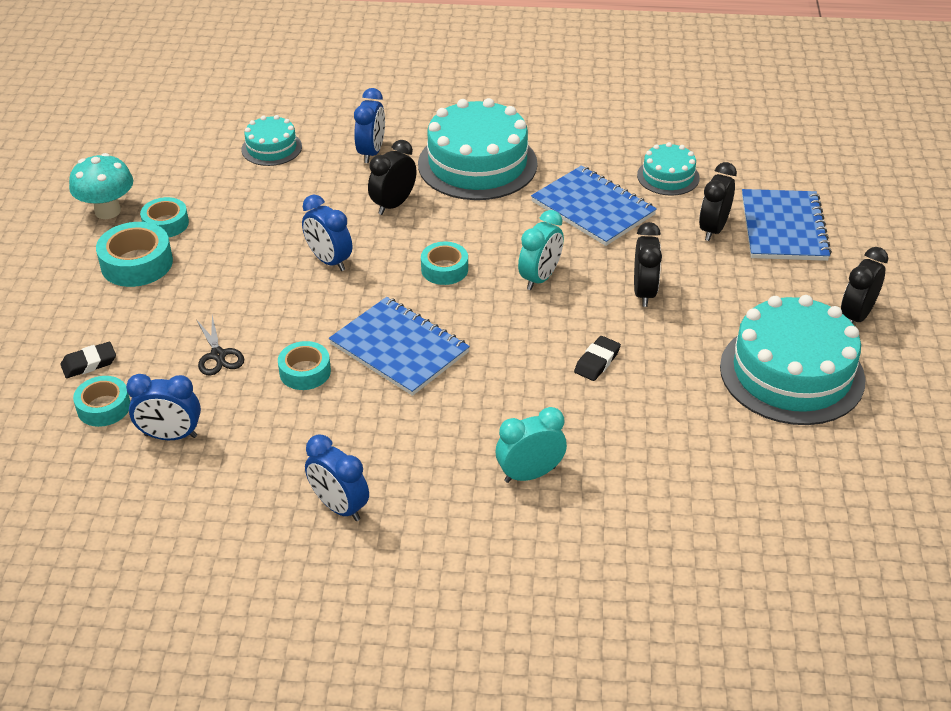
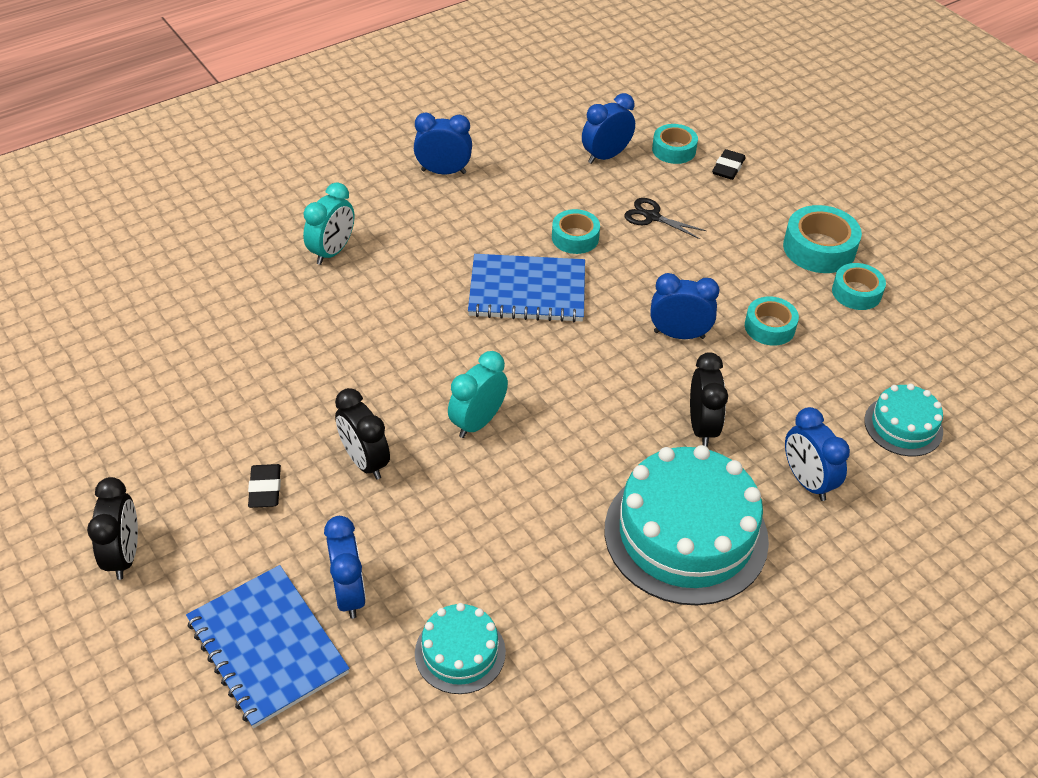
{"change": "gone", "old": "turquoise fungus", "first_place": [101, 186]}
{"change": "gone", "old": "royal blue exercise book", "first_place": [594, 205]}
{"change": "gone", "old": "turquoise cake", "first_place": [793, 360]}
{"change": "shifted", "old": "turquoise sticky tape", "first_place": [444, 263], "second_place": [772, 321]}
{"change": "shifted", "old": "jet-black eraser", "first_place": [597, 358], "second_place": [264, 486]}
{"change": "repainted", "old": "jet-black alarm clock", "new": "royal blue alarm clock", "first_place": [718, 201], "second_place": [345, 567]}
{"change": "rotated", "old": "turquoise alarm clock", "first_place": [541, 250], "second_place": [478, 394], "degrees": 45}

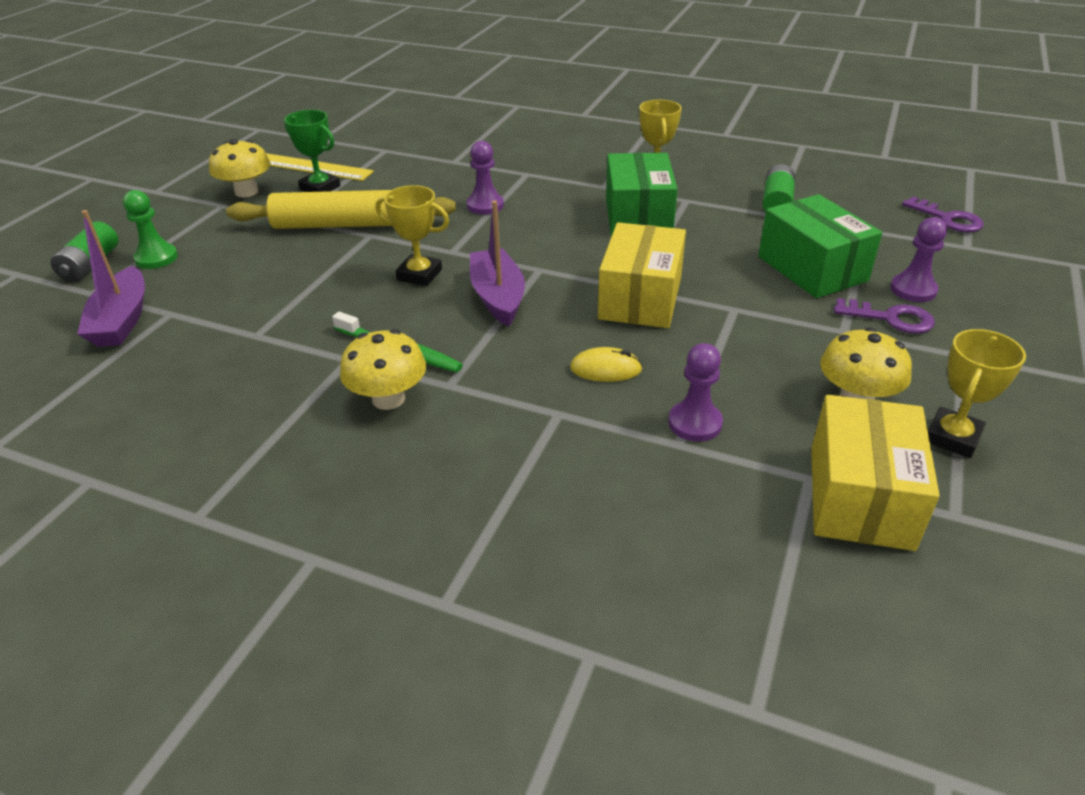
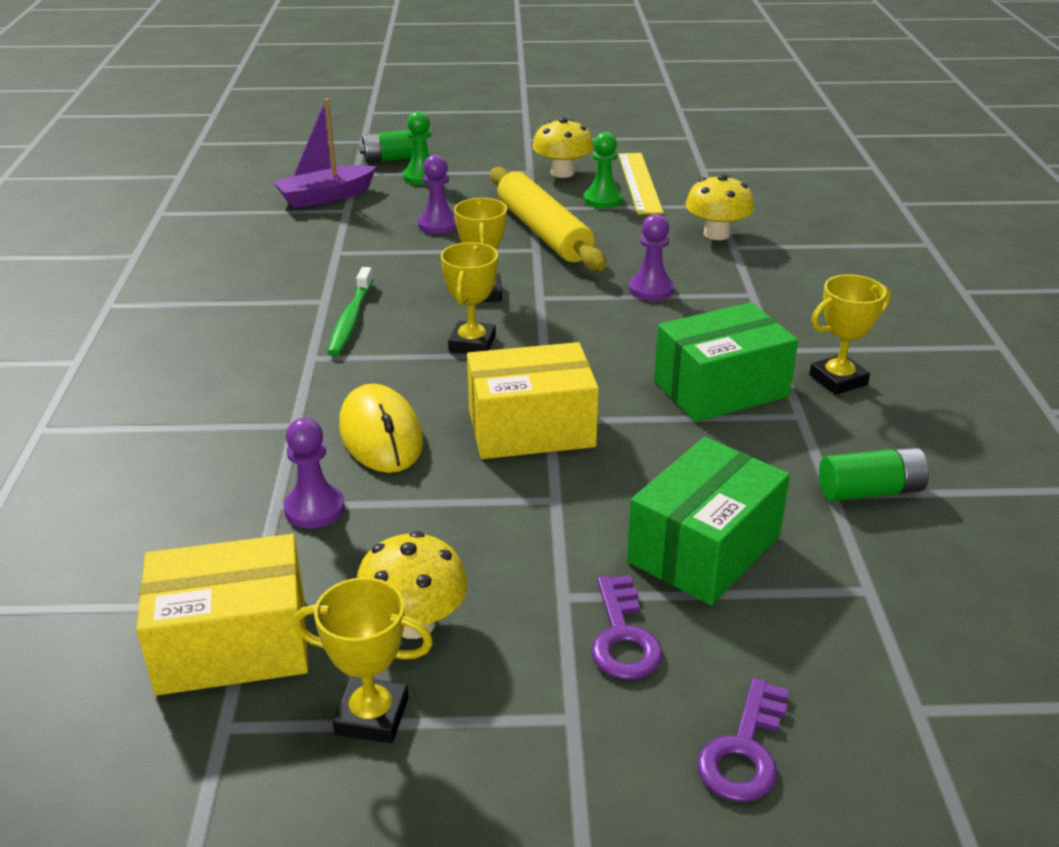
{"change": "shifted", "old": "golden fungus", "first_place": [383, 369], "second_place": [720, 207]}
{"change": "shifted", "old": "purple chess pawn", "first_place": [918, 259], "second_place": [437, 194]}
{"change": "shifted", "old": "purple key", "first_place": [943, 214], "second_place": [743, 740]}
{"change": "swapped", "old": "green prize cup", "new": "green chess pawn", "first_place": [312, 151], "second_place": [603, 170]}
{"change": "swapped", "old": "purple toy boat", "new": "golden prize cup", "first_place": [497, 263], "second_place": [469, 297]}
{"change": "scaled", "old": "golden computer mouse", "first_place": [606, 364], "second_place": [381, 428], "factor": 1.7}

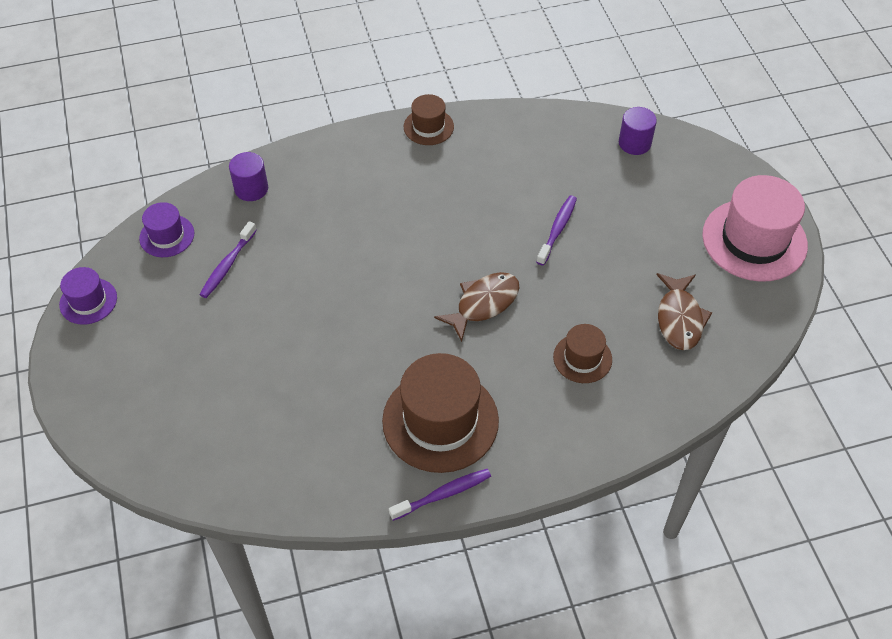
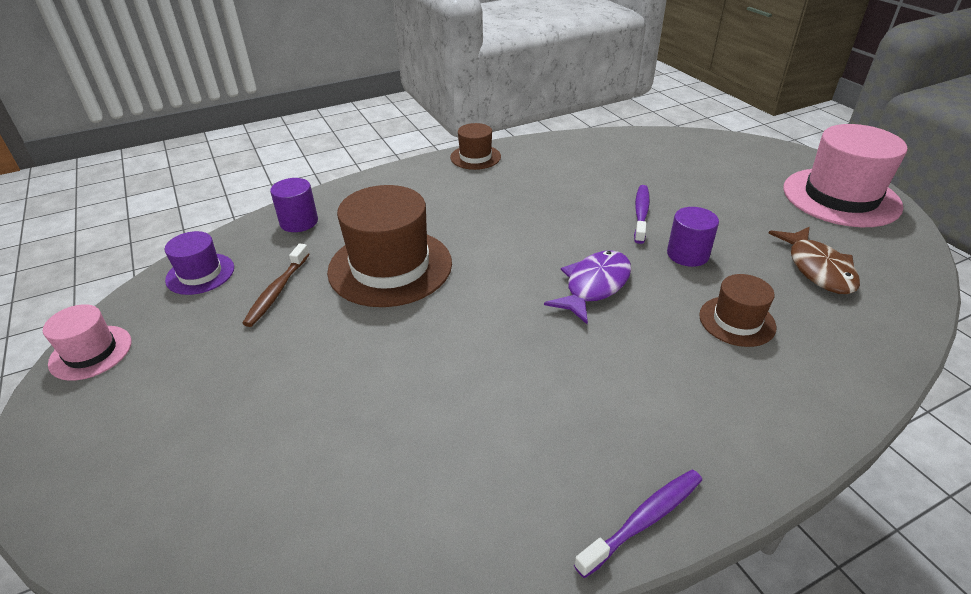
{"change": "shifted", "old": "russet hat", "first_place": [440, 413], "second_place": [389, 246]}
{"change": "shifted", "old": "purple cylinder", "first_place": [638, 131], "second_place": [693, 237]}
{"change": "repainted", "old": "purple hat", "new": "pink hat", "first_place": [88, 296], "second_place": [87, 342]}
{"change": "repainted", "old": "purple tooth brush", "new": "russet tooth brush", "first_place": [228, 259], "second_place": [275, 285]}
{"change": "repainted", "old": "russet fish figure", "new": "purple fish figure", "first_place": [476, 307], "second_place": [587, 287]}

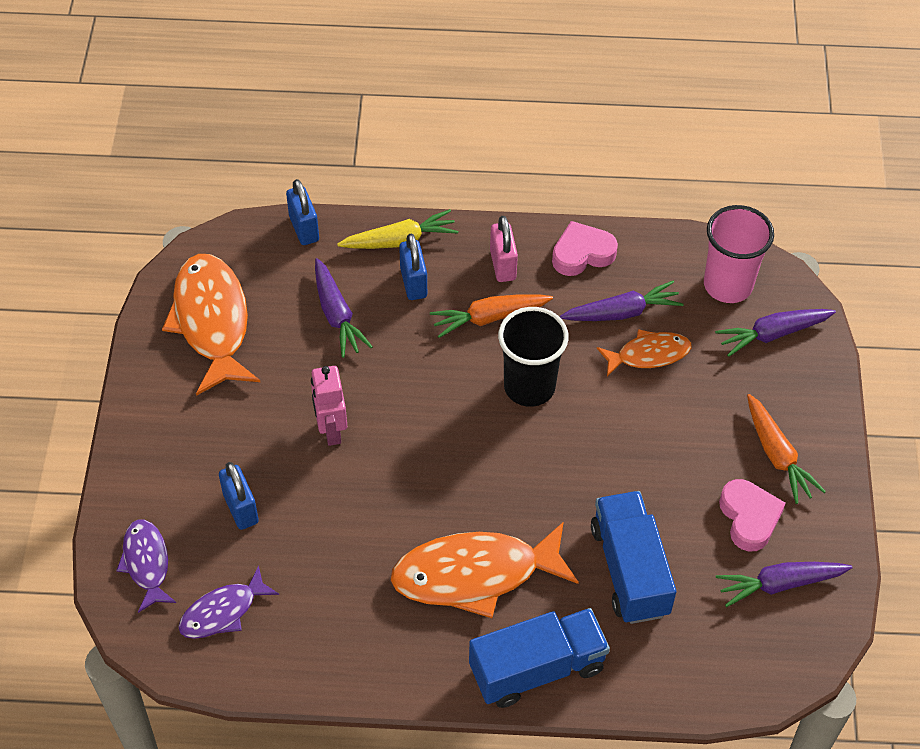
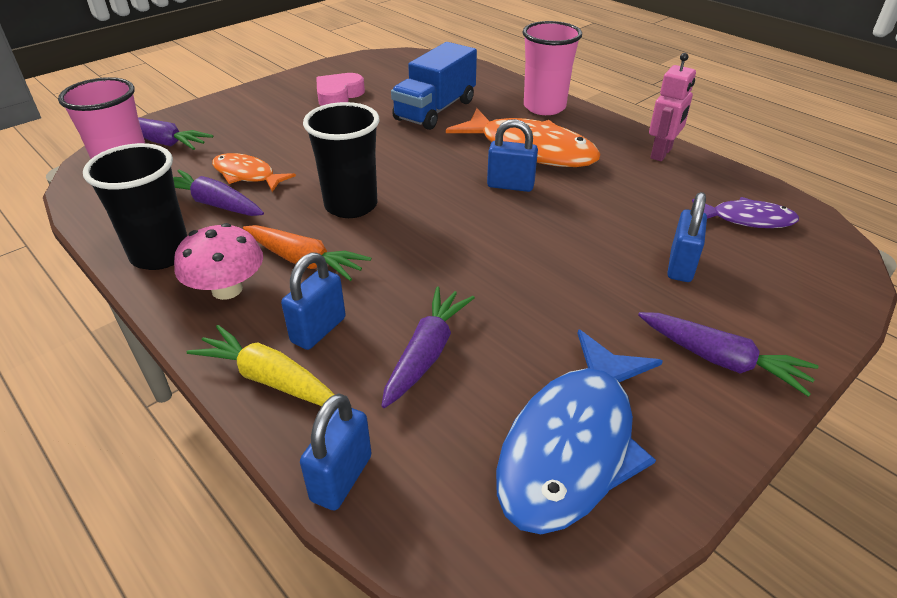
{"change": "gone", "old": "purple fish figure", "first_place": [146, 566]}
{"change": "gone", "old": "bright orange carrot", "first_place": [786, 449]}
{"change": "new", "new": "royal blue small lock", "second_place": [512, 155]}
{"change": "shifted", "old": "pink toy robot", "first_place": [329, 406], "second_place": [672, 107]}
{"change": "shifted", "old": "purple carrot", "first_place": [784, 584], "second_place": [728, 354]}
{"change": "swapped", "old": "royal blue toy truck", "new": "pink tumbler", "first_place": [539, 658], "second_place": [552, 68]}
{"change": "swapped", "old": "pink small lock", "new": "pink fungus", "first_place": [504, 249], "second_place": [218, 261]}
{"change": "swapped", "old": "pink love heart", "new": "jet-black tumbler", "first_place": [585, 248], "second_place": [135, 206]}
{"change": "repainted", "old": "bright orange fish figure", "new": "royal blue fish figure", "first_place": [211, 325], "second_place": [579, 431]}

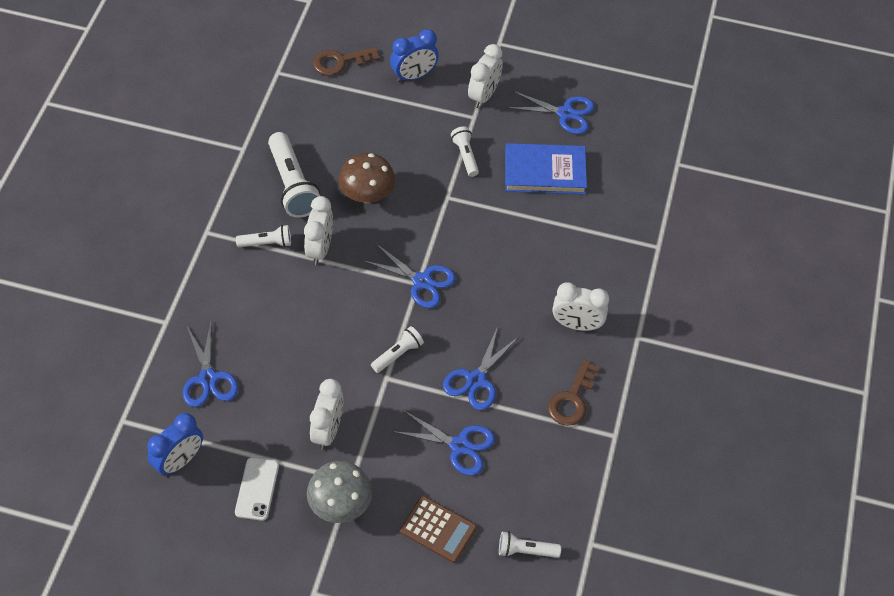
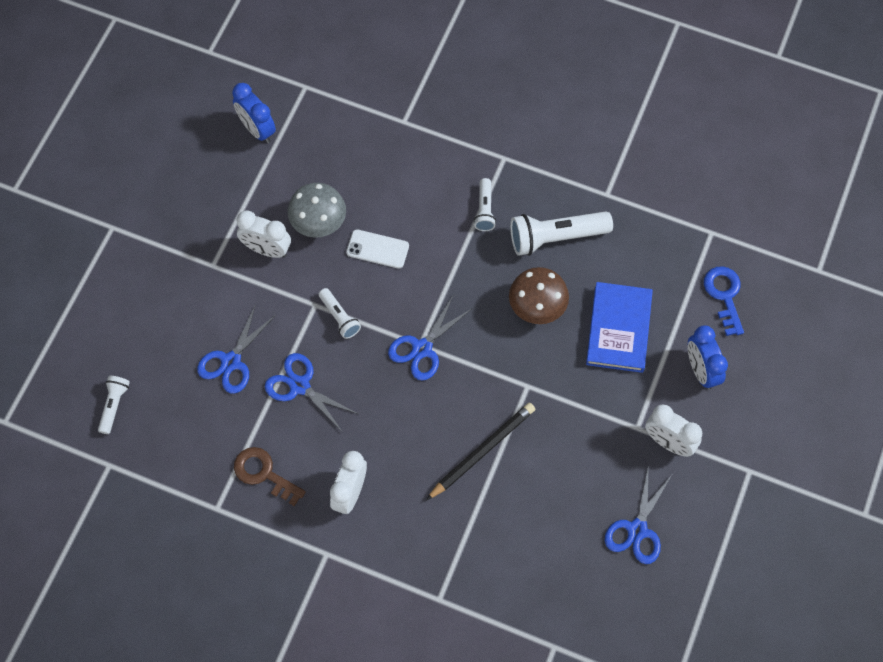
{"change": "gone", "old": "royal blue scissors", "first_place": [210, 364]}
{"change": "gone", "old": "snow-white alarm clock", "first_place": [318, 230]}
{"change": "gone", "old": "russet pocket calculator", "first_place": [438, 529]}
{"change": "gone", "old": "snow-white flashlight", "first_place": [465, 151]}
{"change": "new", "new": "jet-black lead pencil", "second_place": [480, 451]}
{"change": "shifted", "old": "snow-white smartphone", "first_place": [257, 489], "second_place": [377, 249]}
{"change": "shifted", "old": "ash-grey fungus", "first_place": [339, 492], "second_place": [317, 210]}
{"change": "shifted", "old": "royal blue book", "first_place": [546, 168], "second_place": [619, 327]}
{"change": "repainted", "old": "russet key", "new": "royal blue key", "first_place": [346, 61], "second_place": [724, 301]}

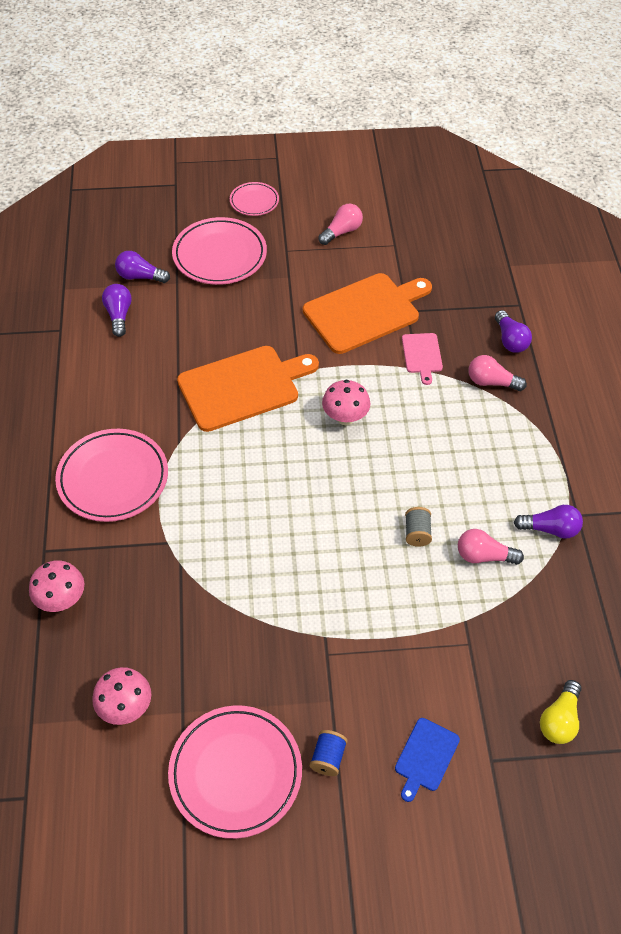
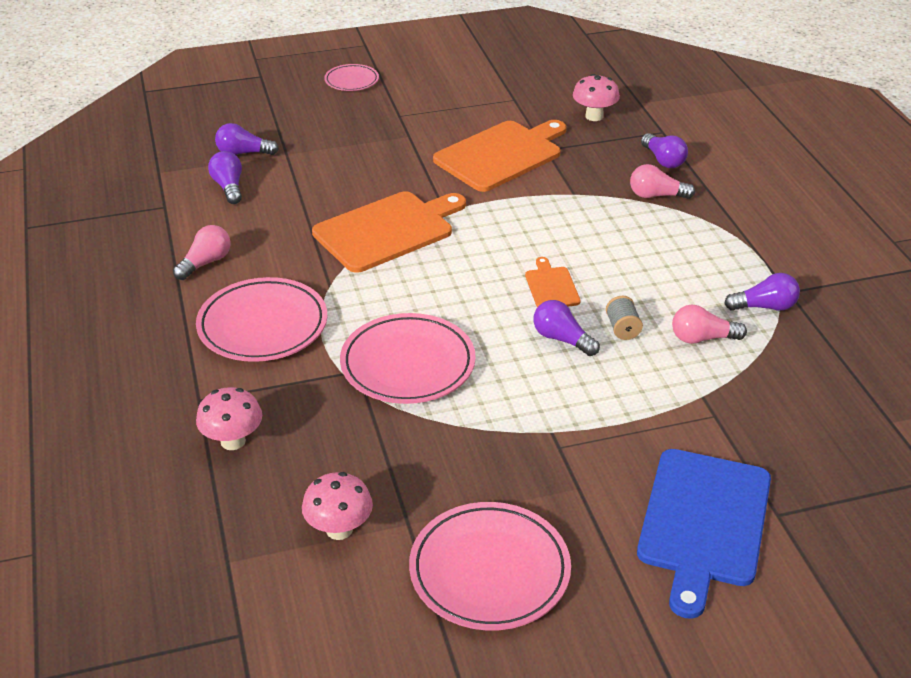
{"change": "gone", "old": "royal blue spool", "first_place": [329, 753]}
{"change": "gone", "old": "pink chopping board", "first_place": [422, 359]}
{"change": "gone", "old": "golden lightbulb", "first_place": [560, 712]}
{"change": "new", "new": "bright orange chopping board", "second_place": [553, 282]}
{"change": "new", "new": "purple lightbulb", "second_place": [567, 328]}
{"change": "shifted", "old": "pink flat dish", "first_place": [219, 251], "second_place": [408, 358]}
{"change": "shifted", "old": "pink lightbulb", "first_place": [340, 224], "second_place": [202, 252]}
{"change": "shifted", "old": "pink fungus", "first_place": [346, 402], "second_place": [596, 97]}
{"change": "scaled", "old": "royal blue chopping board", "first_place": [427, 760], "second_place": [704, 534], "factor": 2.09}

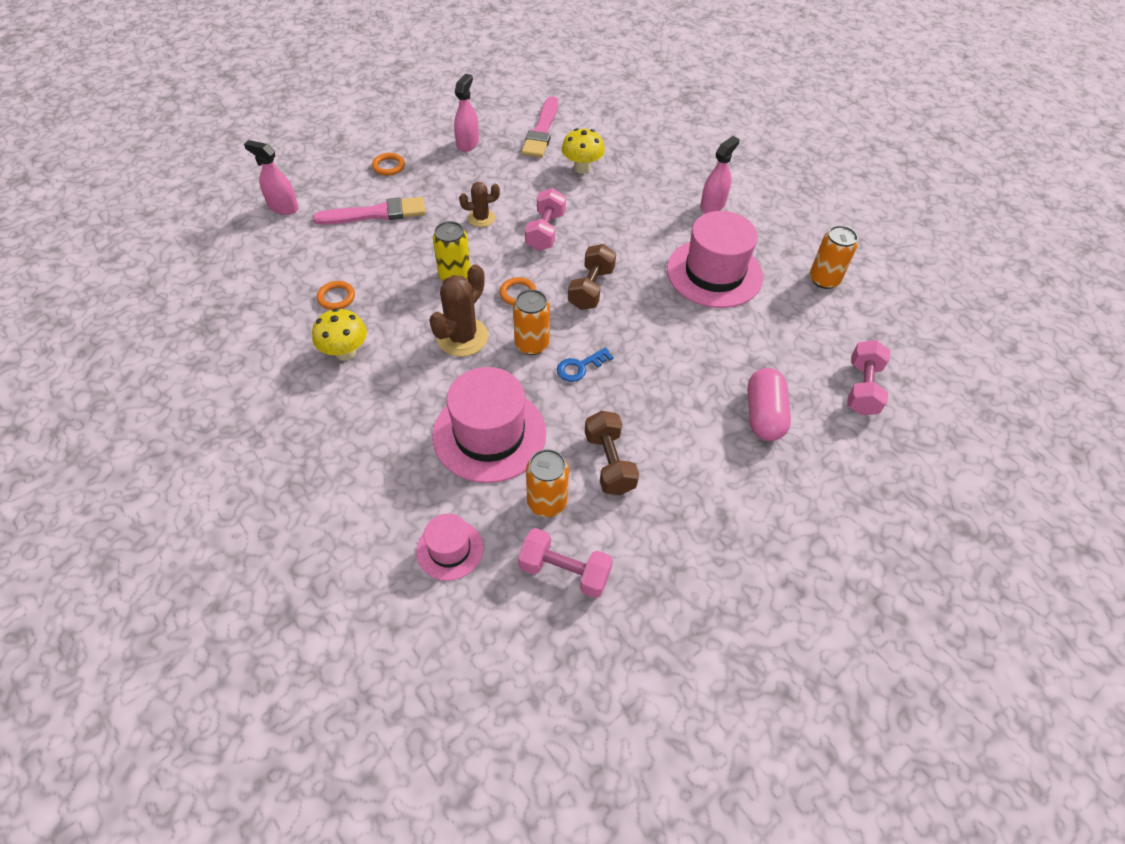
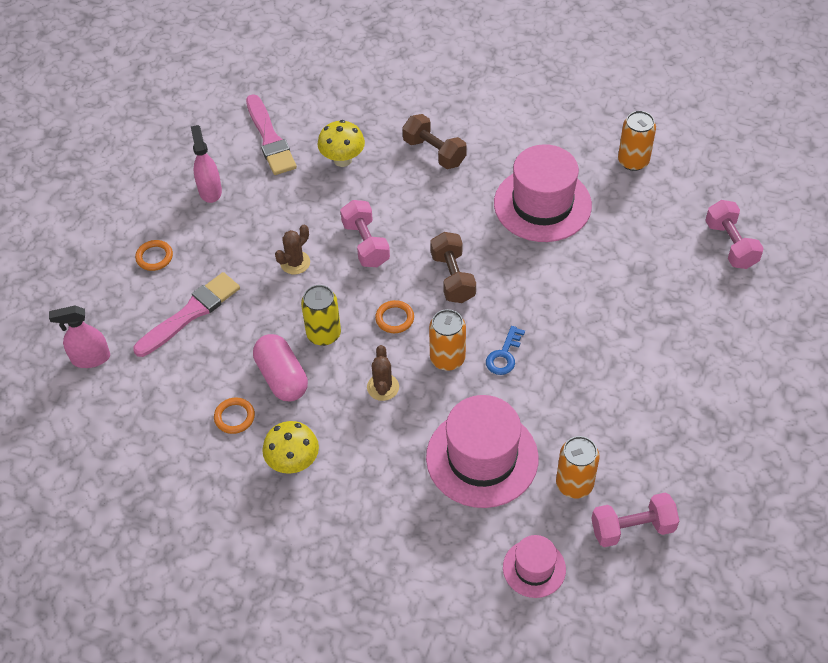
{"change": "gone", "old": "pink sprayer", "first_place": [719, 174]}
{"change": "shifted", "old": "russet free weight", "first_place": [612, 453], "second_place": [434, 141]}
{"change": "shifted", "old": "pink pill shape", "first_place": [769, 404], "second_place": [280, 368]}
{"change": "scaled", "old": "russet saguaro cactus", "first_place": [458, 310], "second_place": [383, 373], "factor": 0.6}

